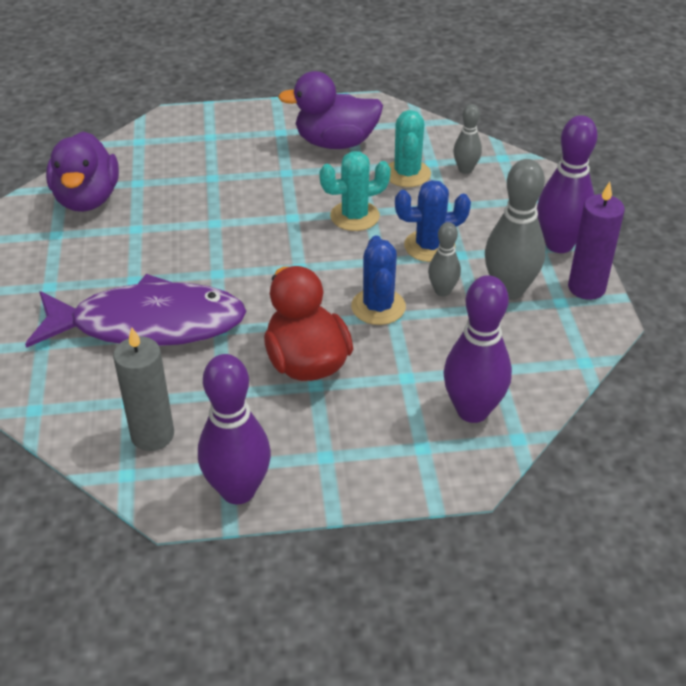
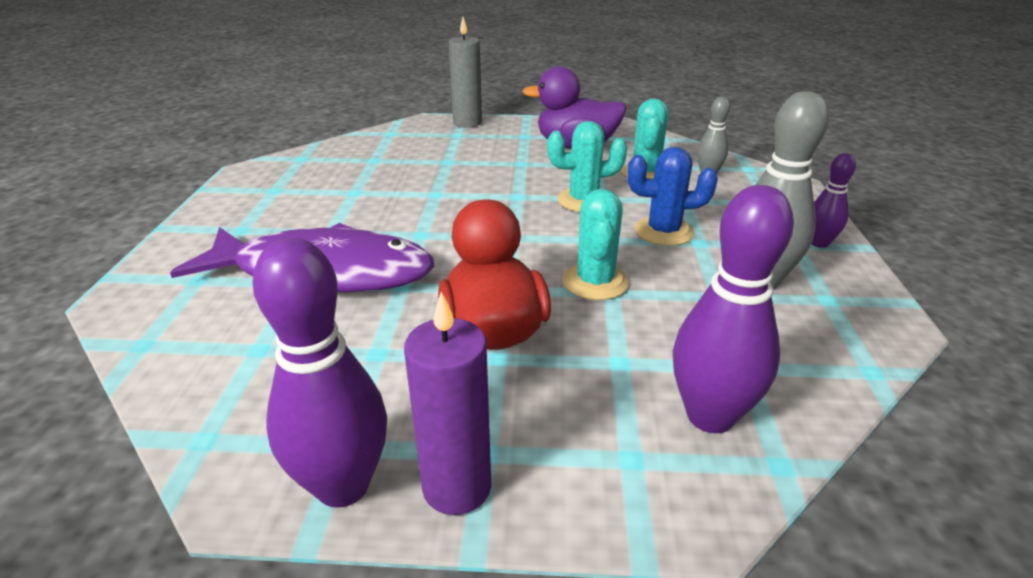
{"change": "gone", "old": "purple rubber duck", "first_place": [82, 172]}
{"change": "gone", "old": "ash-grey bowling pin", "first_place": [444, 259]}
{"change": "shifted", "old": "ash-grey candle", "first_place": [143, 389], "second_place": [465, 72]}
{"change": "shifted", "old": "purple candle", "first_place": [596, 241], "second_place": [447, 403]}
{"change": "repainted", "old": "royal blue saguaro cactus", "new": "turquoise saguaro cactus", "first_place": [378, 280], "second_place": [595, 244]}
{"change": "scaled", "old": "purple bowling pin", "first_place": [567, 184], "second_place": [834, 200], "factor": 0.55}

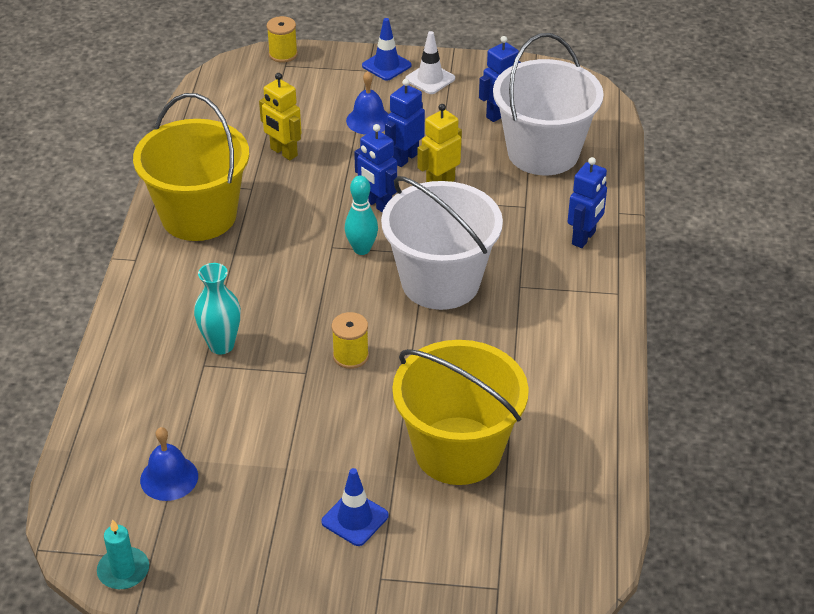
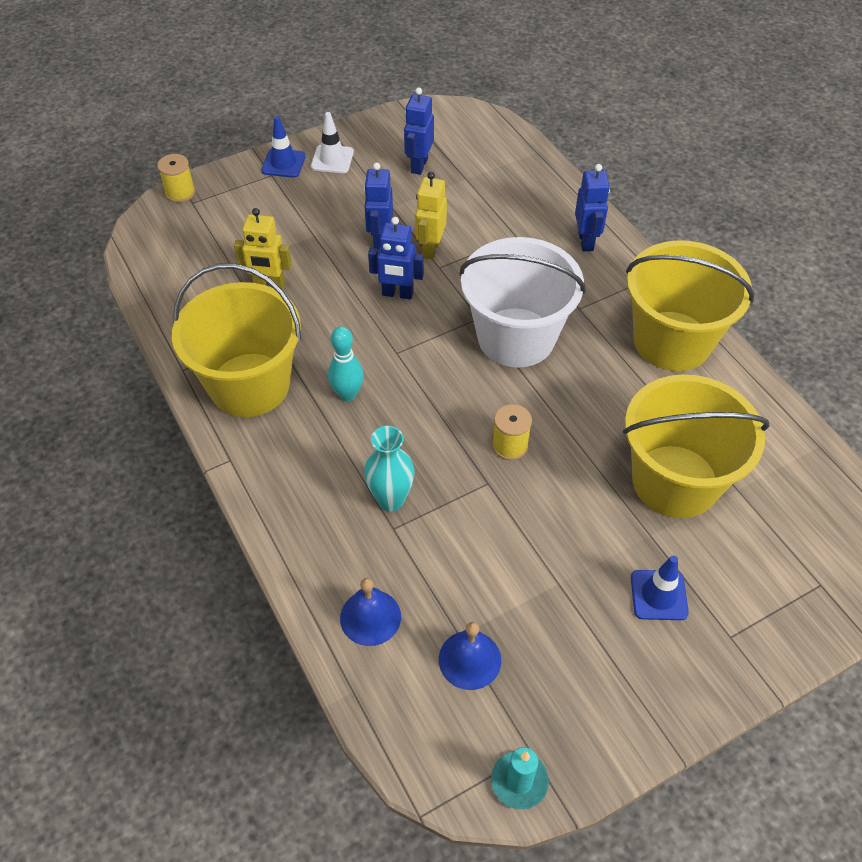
{"change": "gone", "old": "snow-white pail", "first_place": [548, 104]}
{"change": "new", "new": "golden pail", "second_place": [690, 305]}
{"change": "shifted", "old": "turquoise bowling pin", "first_place": [361, 215], "second_place": [346, 363]}
{"change": "shifted", "old": "royal blue school bell", "first_place": [367, 102], "second_place": [370, 612]}

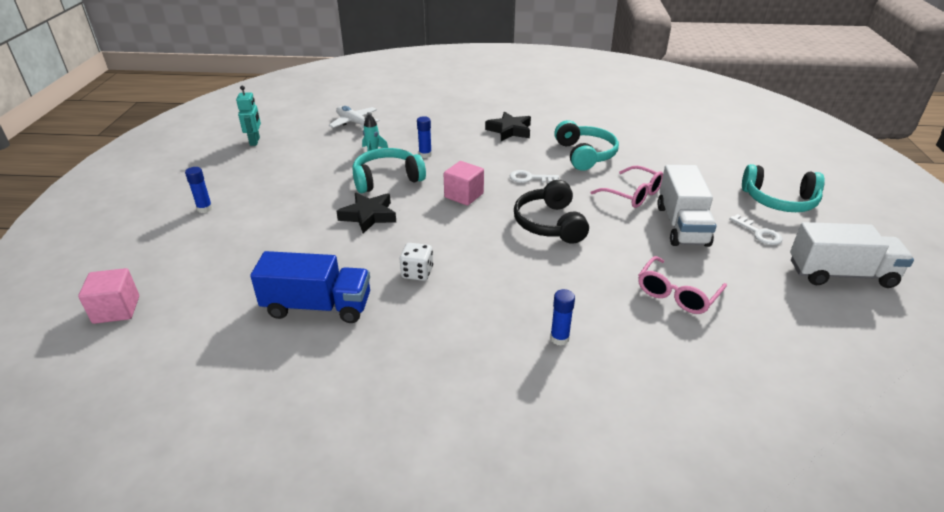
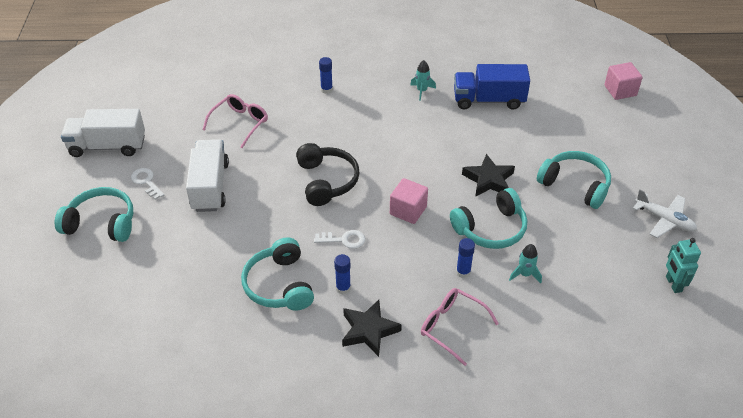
{"change": "gone", "old": "snow-white dice", "first_place": [416, 262]}
{"change": "new", "new": "turquoise rocket", "second_place": [423, 80]}
{"change": "new", "new": "turquoise headphones", "second_place": [574, 180]}
{"change": "shifted", "old": "royal blue glue stick", "first_place": [199, 190], "second_place": [342, 274]}
{"change": "shifted", "old": "snow-white toy plane", "first_place": [354, 117], "second_place": [665, 213]}
{"change": "shifted", "old": "pink spectacles", "first_place": [627, 187], "second_place": [460, 327]}

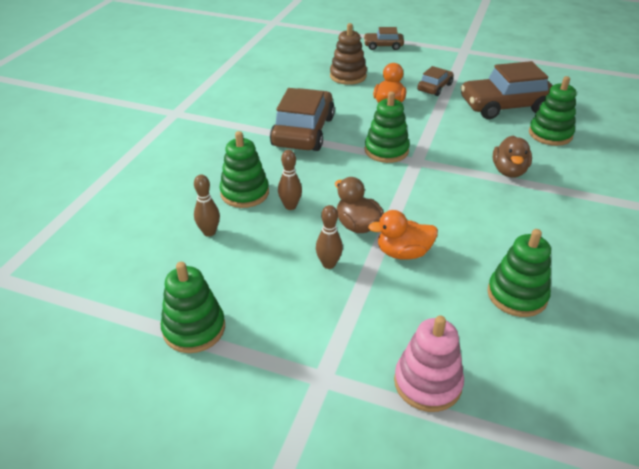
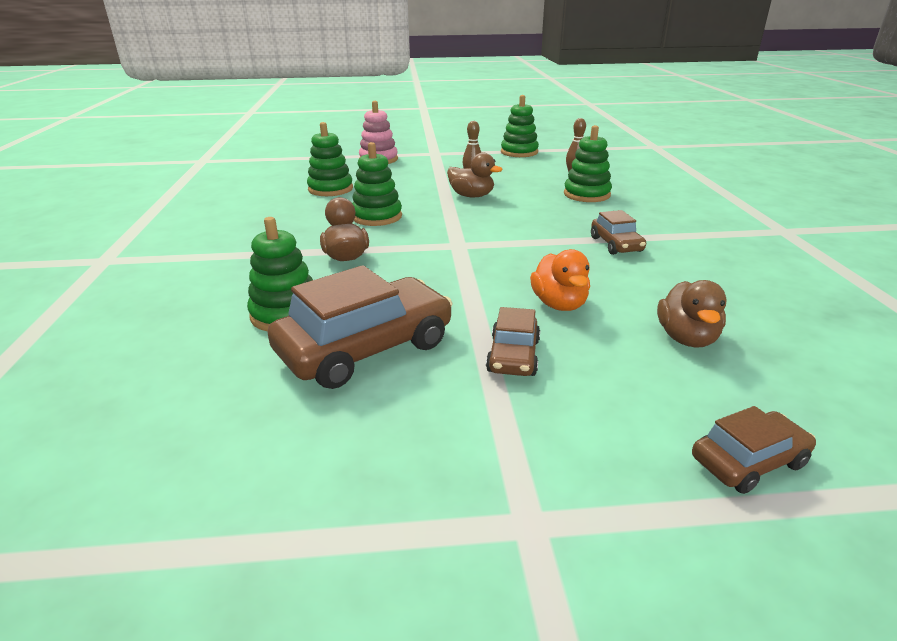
{"change": "gone", "old": "russet bowling pin", "first_place": [290, 180]}
{"change": "gone", "old": "bright orange rubber duck", "first_place": [403, 235]}
{"change": "shifted", "old": "green ring stacker", "first_place": [387, 127], "second_place": [377, 184]}
{"change": "swapped", "old": "russet ring stacker", "new": "russet rubber duck", "first_place": [348, 54], "second_place": [692, 314]}
{"change": "scaled", "old": "russet car", "first_place": [302, 119], "second_place": [618, 232], "factor": 0.52}

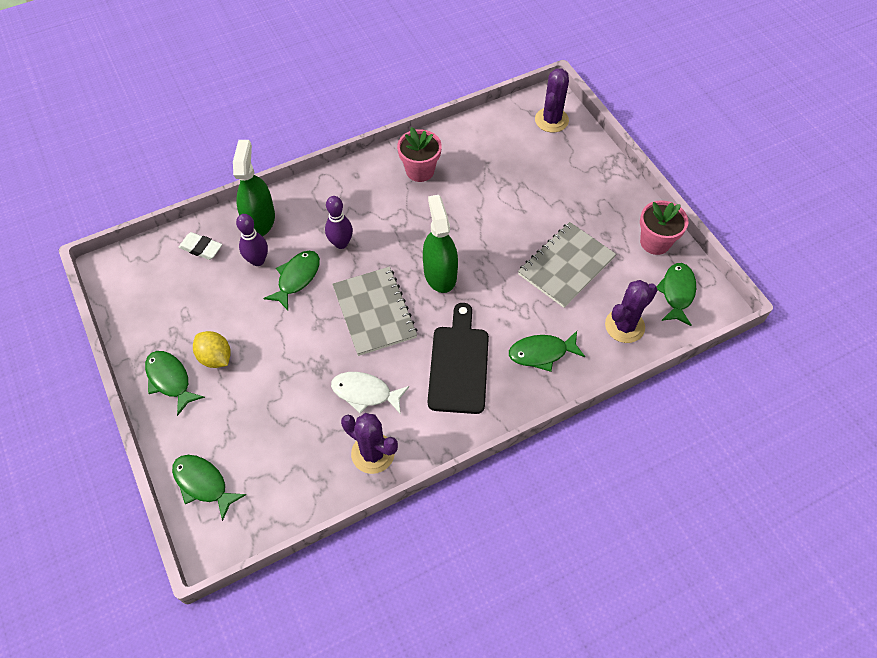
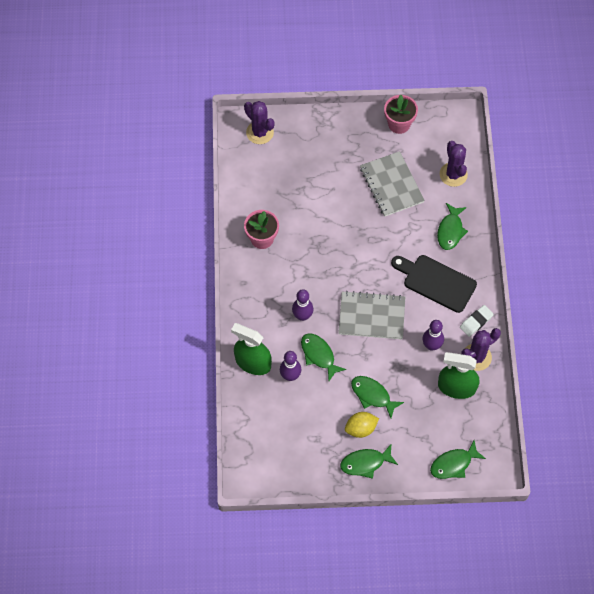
{"change": "shifted", "old": "snow-white eraser", "first_place": [200, 246], "second_place": [477, 321]}
{"change": "shifted", "old": "green sprayer", "first_place": [440, 244], "second_place": [458, 375]}
{"change": "shifted", "old": "green fish figure", "first_place": [676, 294], "second_place": [377, 397]}
{"change": "swapped", "old": "snow-white fish figure", "new": "purple bowling pin", "first_place": [370, 393], "second_place": [433, 335]}

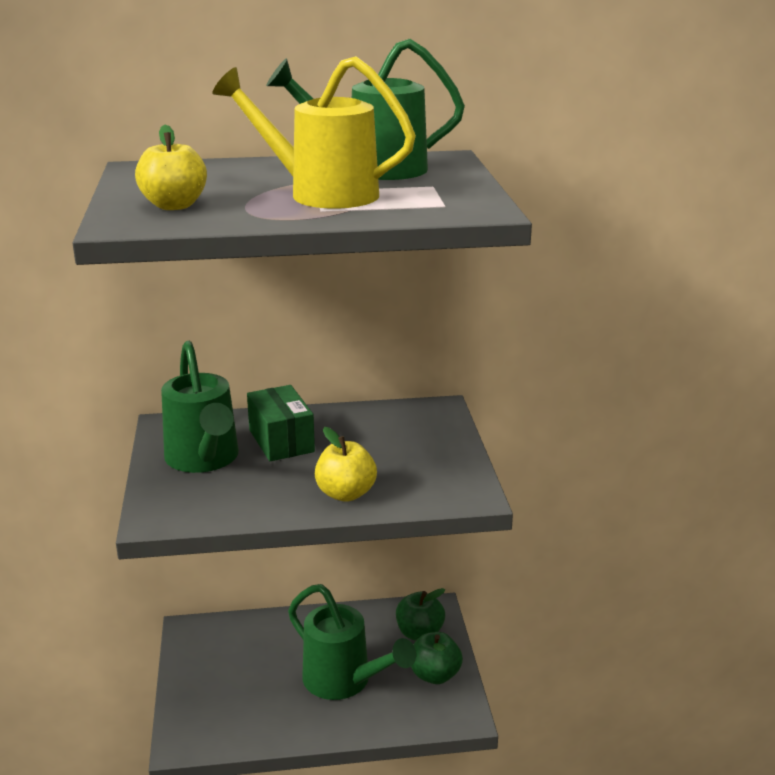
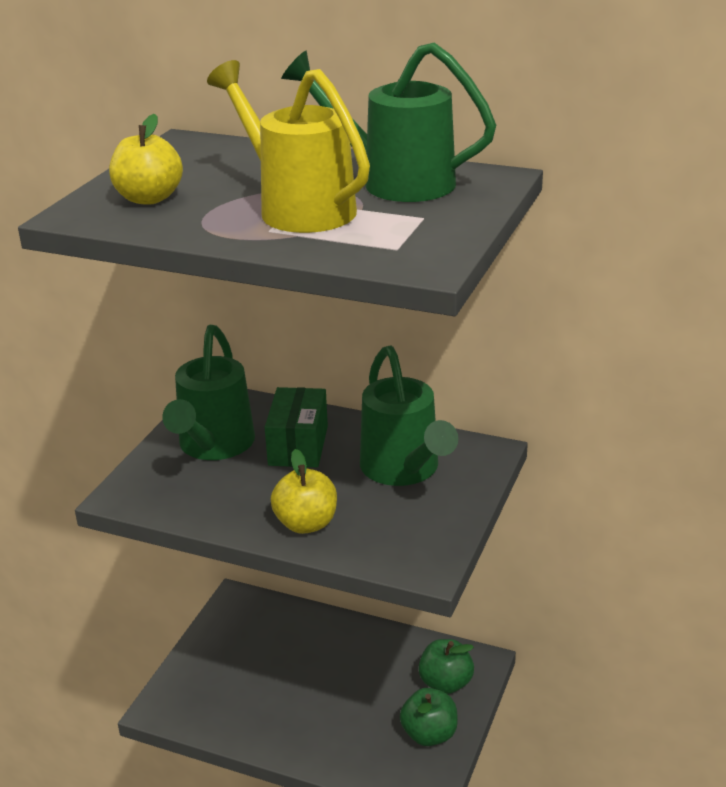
{"change": "shifted", "old": "green watering can", "first_place": [352, 642], "second_place": [409, 415]}

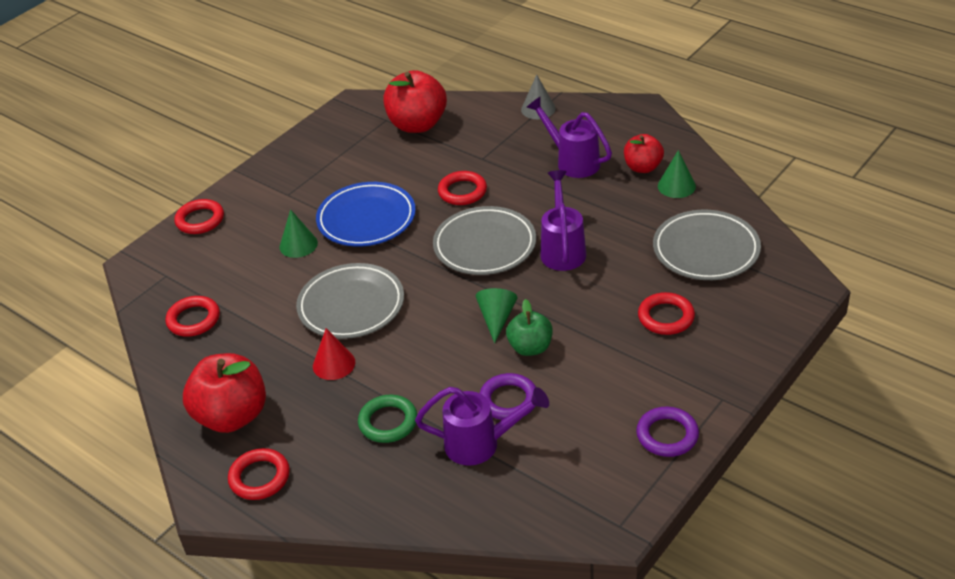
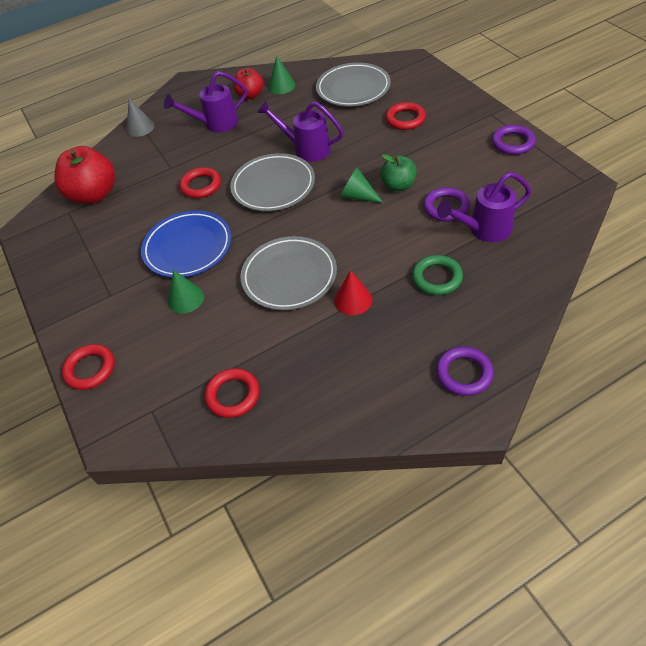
{"change": "gone", "old": "scarlet apple", "first_place": [224, 393]}
{"change": "repainted", "old": "scarlet hoop", "new": "purple hoop", "first_place": [259, 474], "second_place": [465, 371]}
{"change": "rotated", "old": "purple watering can", "first_place": [482, 426], "second_place": [484, 207], "degrees": -135}

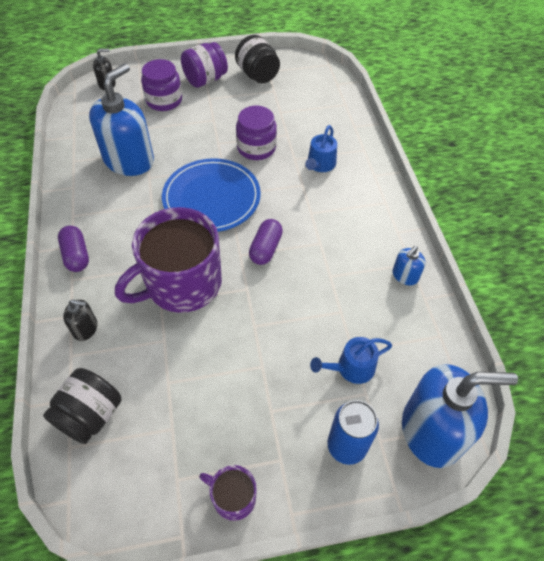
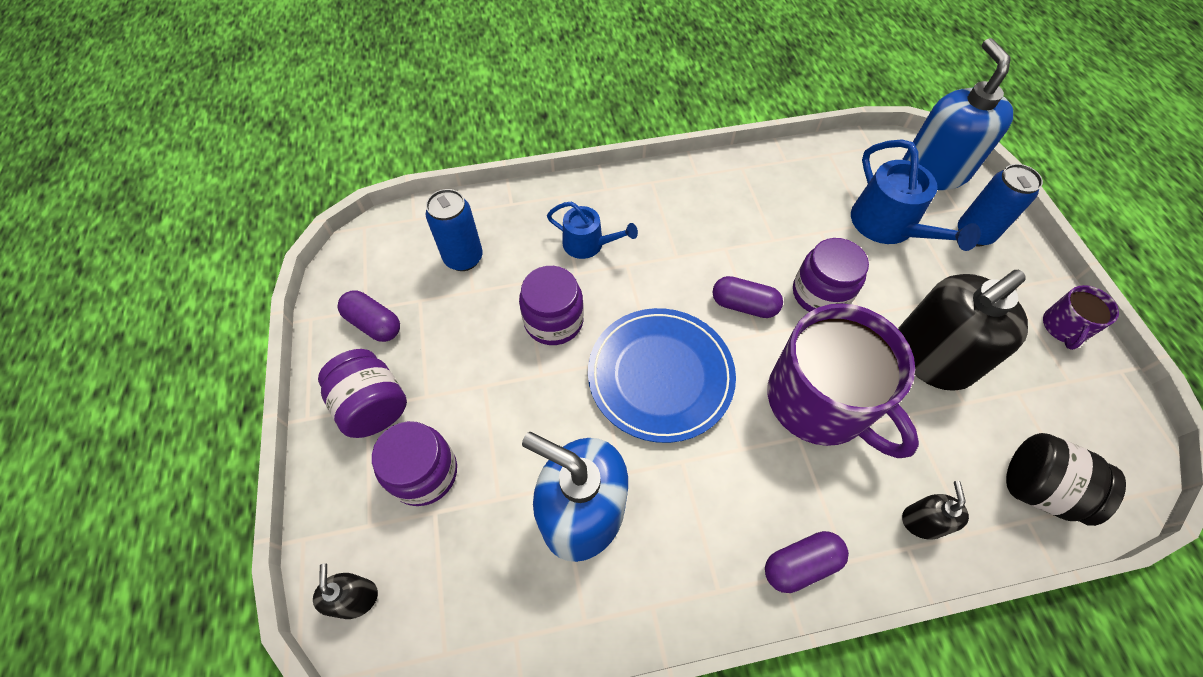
{"change": "gone", "old": "royal blue soap dispenser", "first_place": [409, 265]}
{"change": "new", "new": "royal blue can", "second_place": [454, 230]}
{"change": "new", "new": "purple jam jar", "second_place": [831, 275]}
{"change": "new", "new": "jet-black soap dispenser", "second_place": [963, 330]}
{"change": "swapped", "old": "jet-black jam jar", "new": "purple pill shape", "first_place": [257, 59], "second_place": [369, 316]}
{"change": "scaled", "old": "royal blue watering can", "first_place": [351, 360], "second_place": [916, 195], "factor": 1.6}

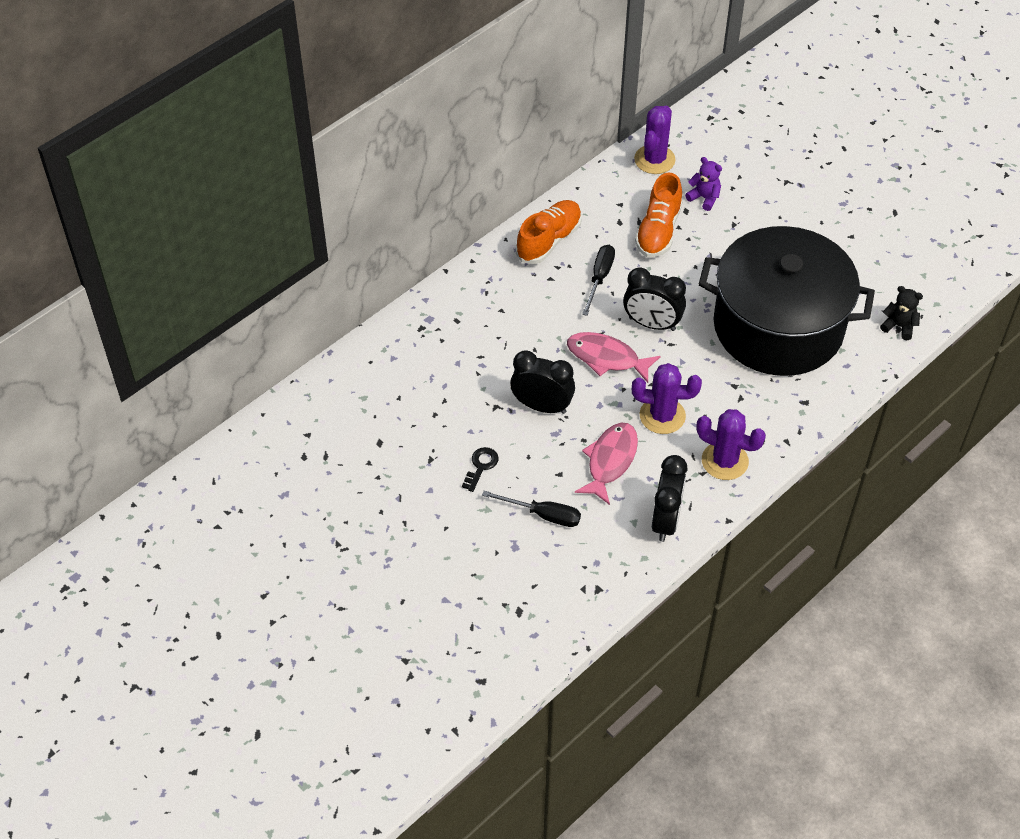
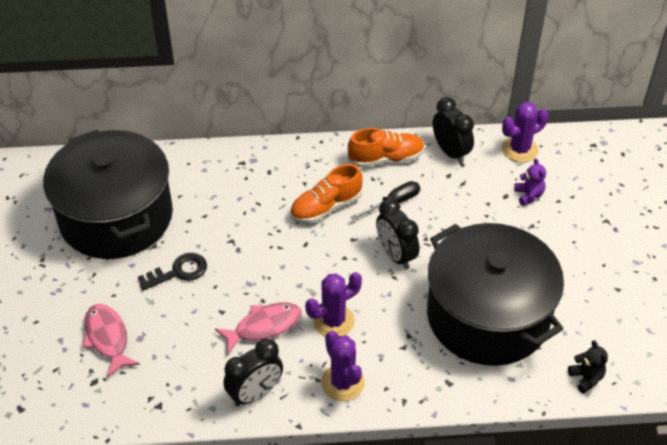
{"change": "gone", "old": "jet-black screwdriver", "first_place": [531, 509]}
{"change": "new", "new": "jet-black stockpot", "second_place": [108, 194]}
{"change": "shifted", "old": "jet-black alarm clock", "first_place": [542, 382], "second_place": [453, 130]}
{"change": "shifted", "old": "pink fish figure", "first_place": [614, 357], "second_place": [111, 341]}
{"change": "shifted", "old": "bright orange lace-up shoe", "first_place": [659, 215], "second_place": [326, 193]}
{"change": "rotated", "old": "purple saguaro cactus", "first_place": [667, 398], "second_place": [333, 304], "degrees": -75}
{"change": "scaled", "old": "jet-black key", "first_place": [480, 469], "second_place": [172, 271], "factor": 1.51}

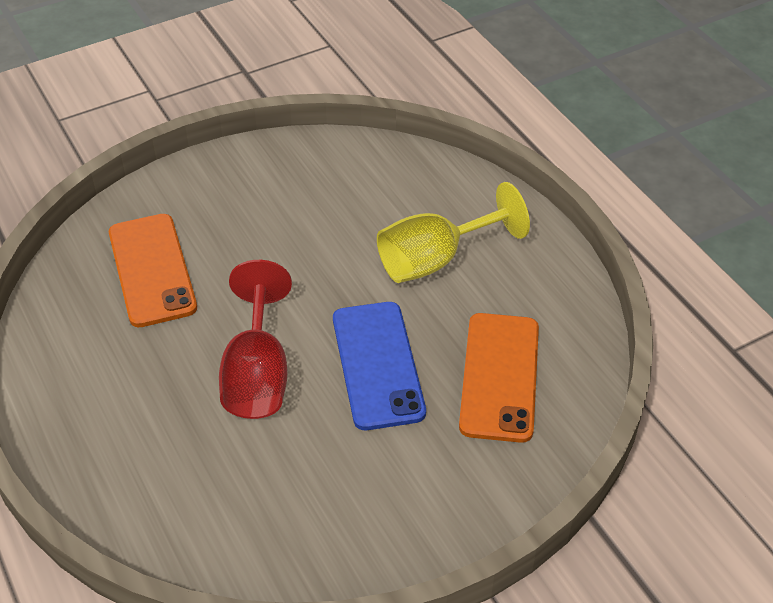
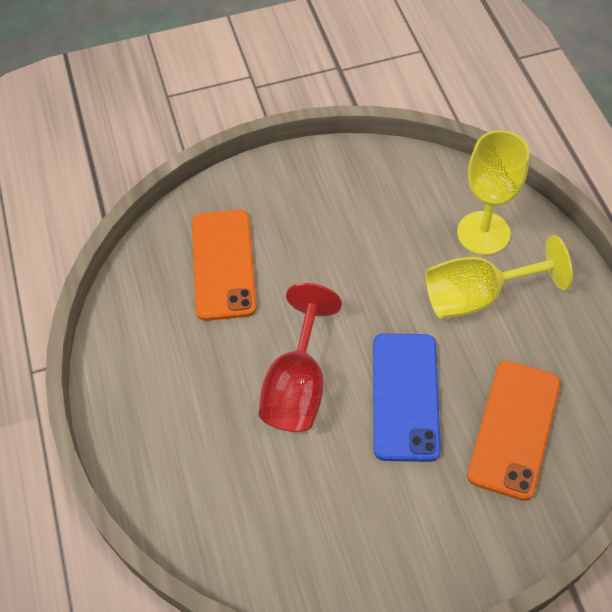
{"change": "new", "new": "golden goblet", "second_place": [493, 192]}

